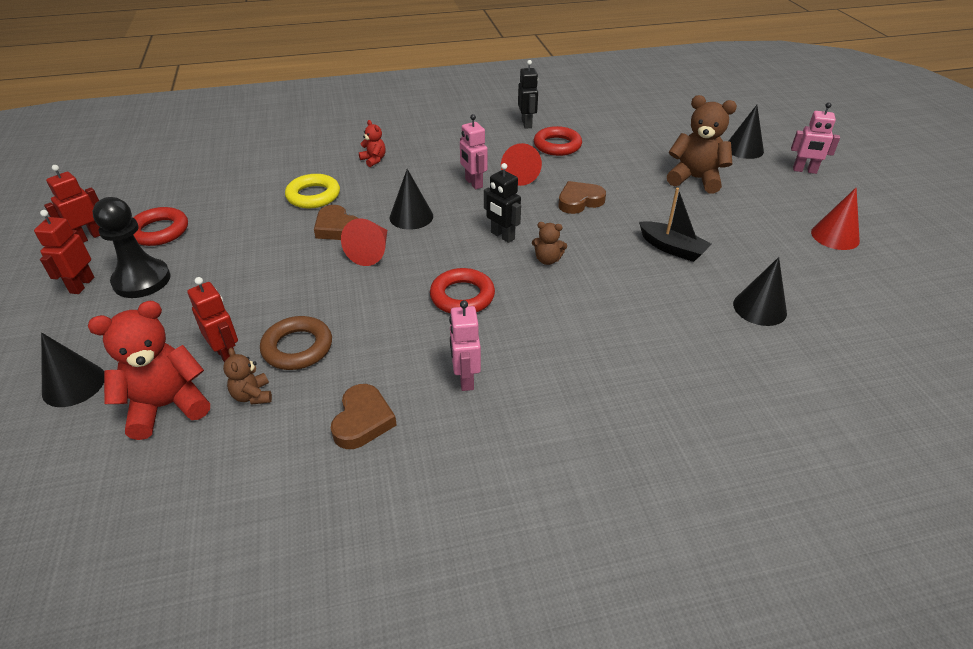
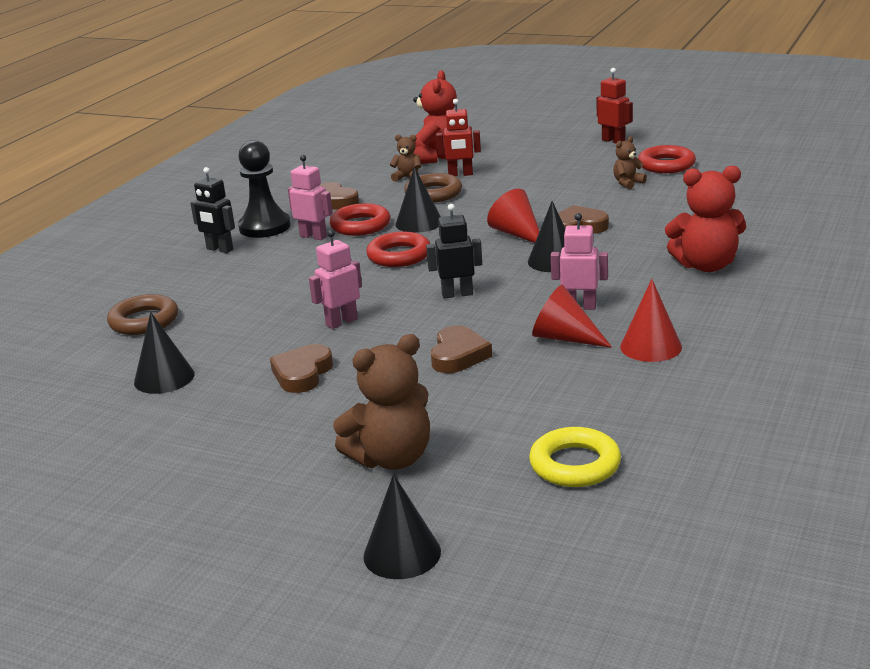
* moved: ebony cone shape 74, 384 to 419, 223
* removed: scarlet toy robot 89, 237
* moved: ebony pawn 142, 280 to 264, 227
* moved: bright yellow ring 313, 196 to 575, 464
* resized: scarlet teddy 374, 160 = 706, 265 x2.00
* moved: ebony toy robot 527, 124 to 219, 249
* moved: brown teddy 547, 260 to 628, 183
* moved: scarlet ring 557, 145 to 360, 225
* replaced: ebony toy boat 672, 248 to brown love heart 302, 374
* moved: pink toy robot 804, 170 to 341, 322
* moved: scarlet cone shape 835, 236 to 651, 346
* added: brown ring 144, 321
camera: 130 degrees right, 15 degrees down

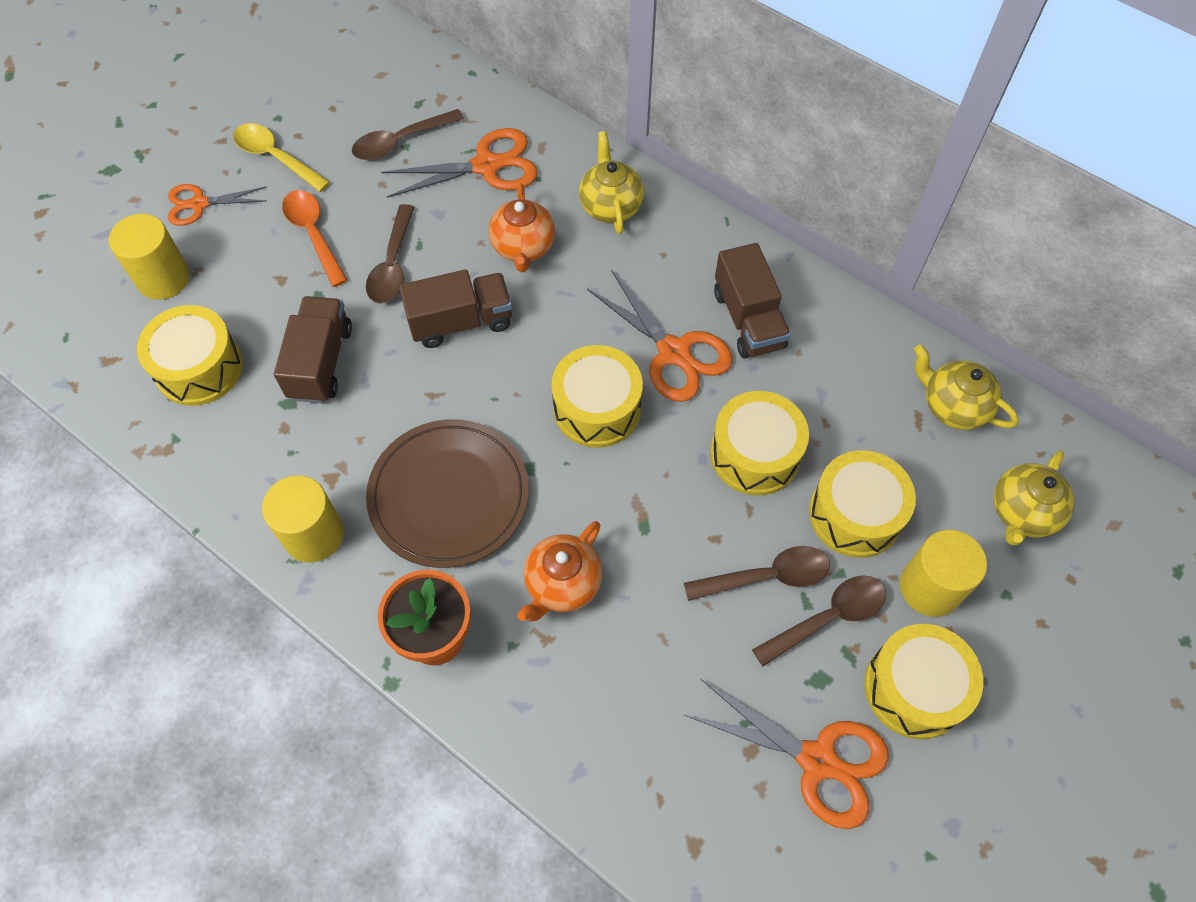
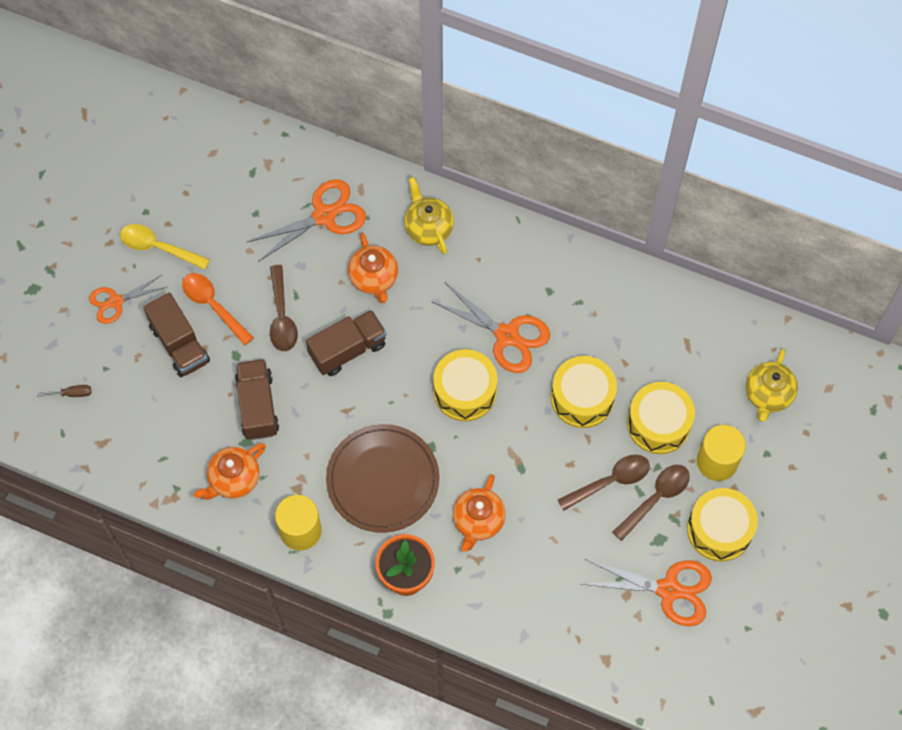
* removed: bright yellow cylinder shape 163, 278
* removed: bright yellow drum 199, 368
* removed: brown tablespoon 400, 142
* moved: brown toy truck 748, 319 to 179, 344
* removed: bright yellow teapot 953, 406
* added: brown screwdriver 72, 393
* added: orange-coloured teapot 233, 479
camera: 15 degrees left, 5 degrees up

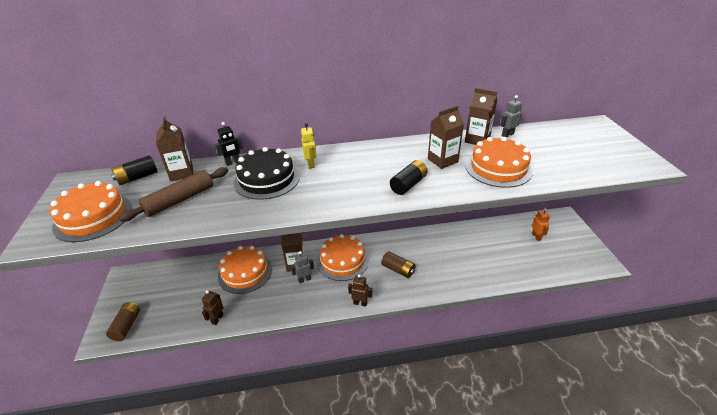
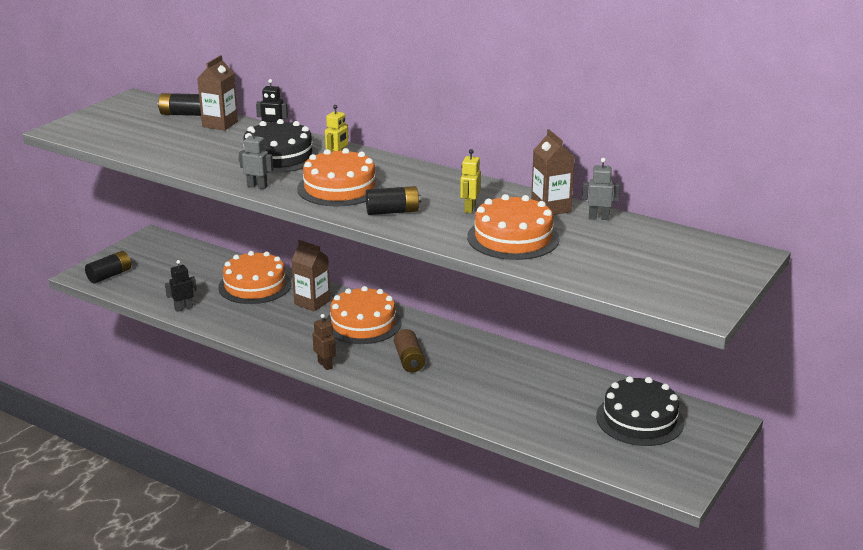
* moved: orange-coloured layer cake 93, 217 to 339, 188
* recoloured: brown AA battery 127, 326 to ebony AA battery 109, 275
* removed: brown dough roller 180, 200
* recoloured: brown toy robot 217, 319 to ebony toy robot 183, 308
* moved: gray toy robot 304, 279 to 257, 186
* replaced: brown milk carton 442, 160 to bright yellow toy robot 469, 208
* replaced: orange-coloured toy robot 536, 236 to ebony layer cake 639, 419
camera: 40 degrees right, 10 degrees down

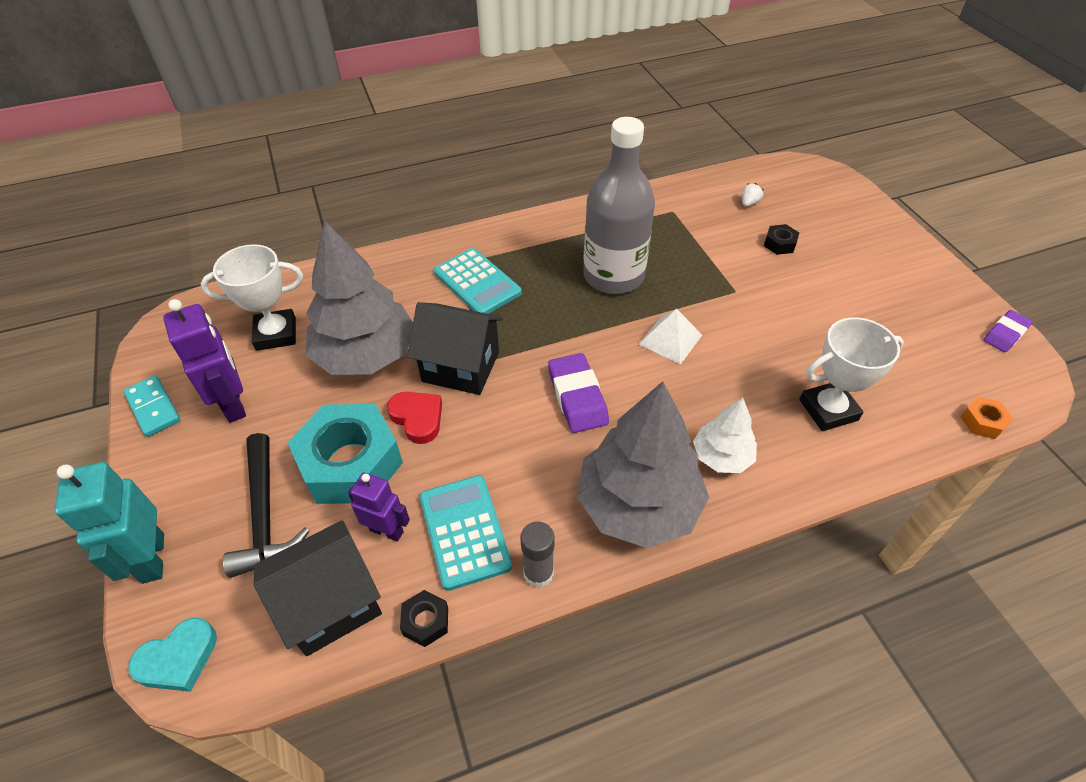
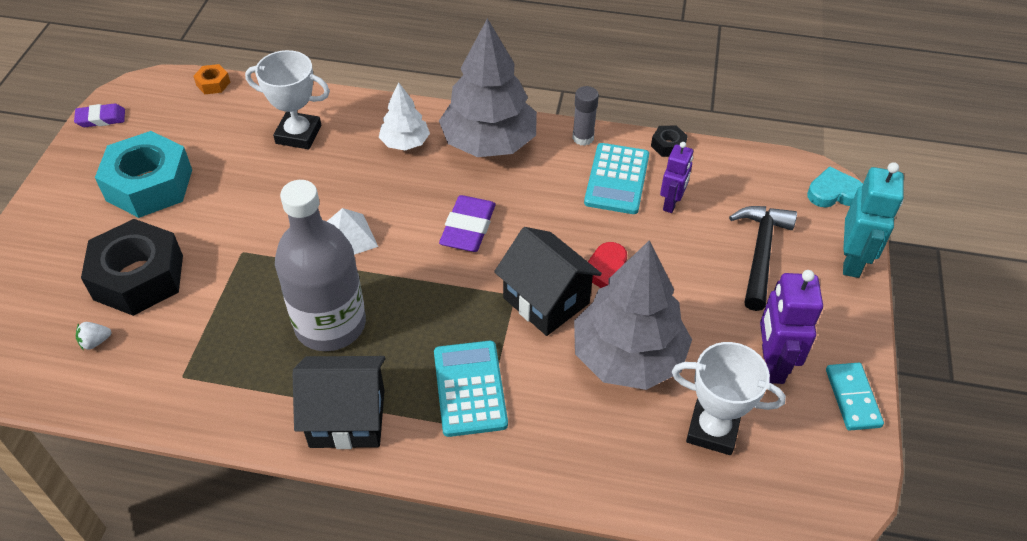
* moved: ebony house 331, 604 to 347, 418
* moved: turquoise hexagon nut 350, 463 to 149, 185
* turned: violet toy robot 387, 530 = 671, 203 120 degrees counterclockwise
* resized: ebony hexagon nut 779, 244 = 139, 277 x2.40
camera: 150 degrees left, 0 degrees up

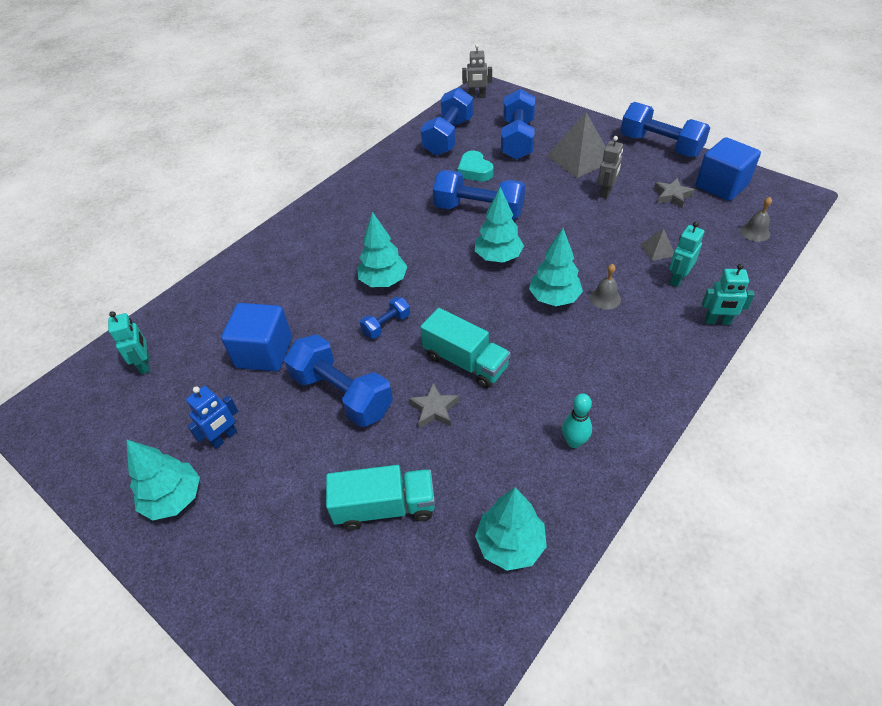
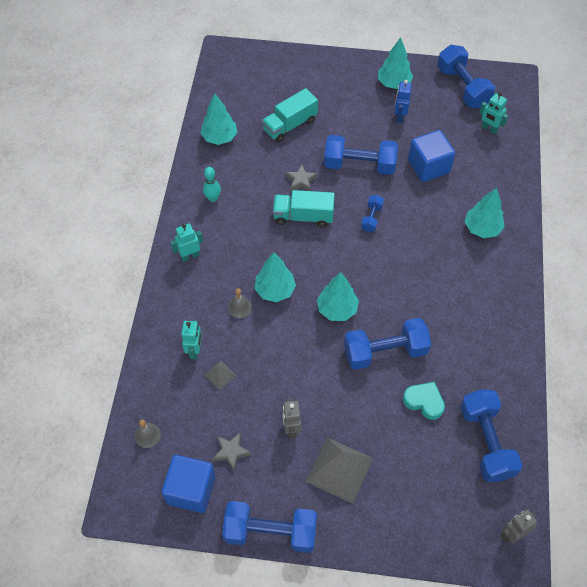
* moved: turquoise fir tree 383, 281 to 482, 228
* moved: blue hand weight 517, 139 to 462, 87
* moved: turquoise toy robot 717, 321 to 190, 256
camera: 145 degrees right, 10 degrees up

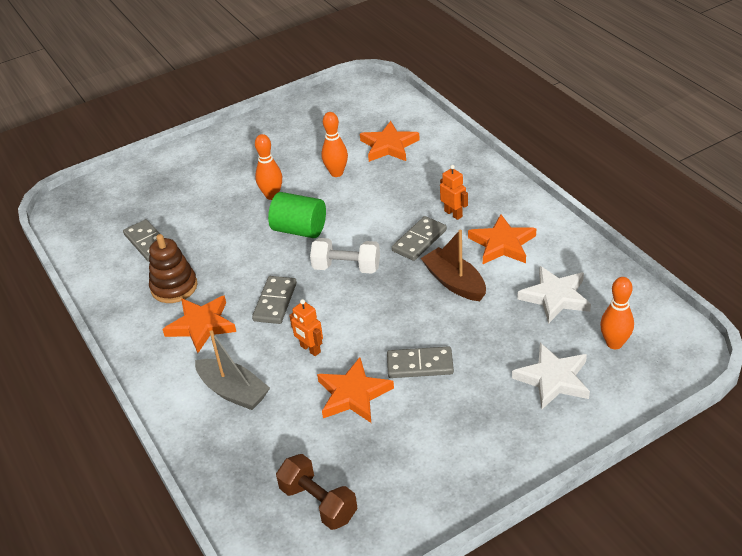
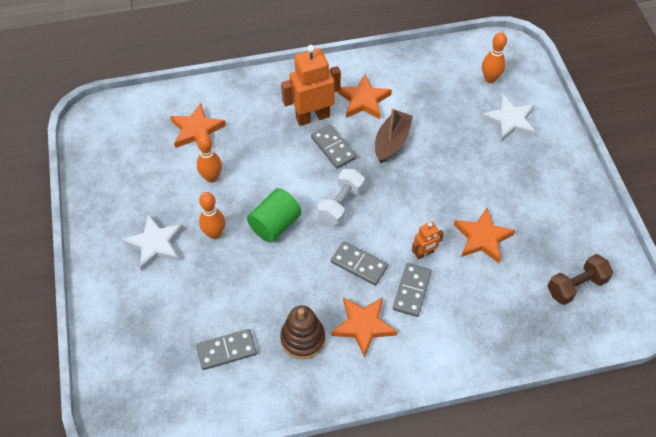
* removed: gray toy boat 233, 391
* moved: gray domino piece 420, 365 to 411, 291
* turned: brown toy boat 454, 282 = 392, 142 135 degrees clockwise
* resized: orange-coloured toy robot 453, 214 = 312, 117 x1.97
* moved: snow-white star shape 555, 297 to 155, 244
camera: 75 degrees left, 15 degrees up

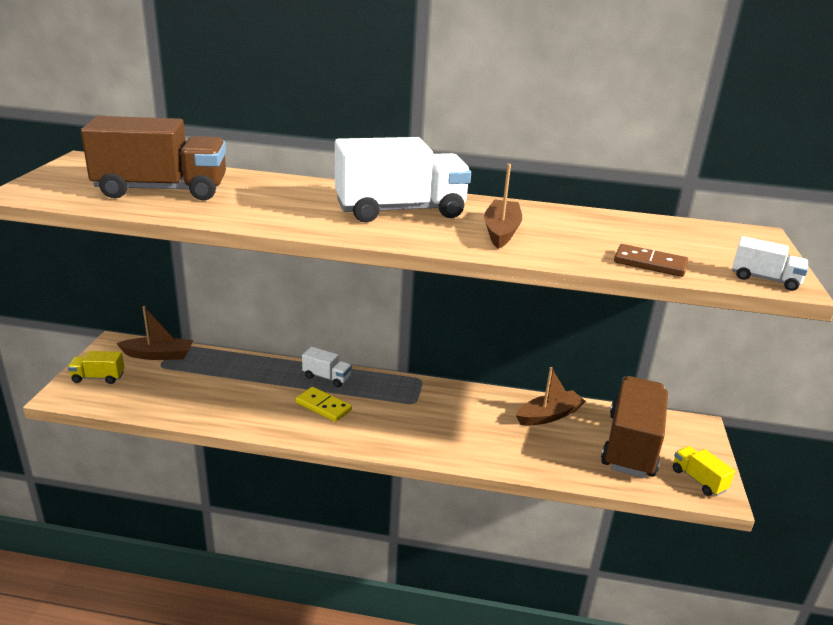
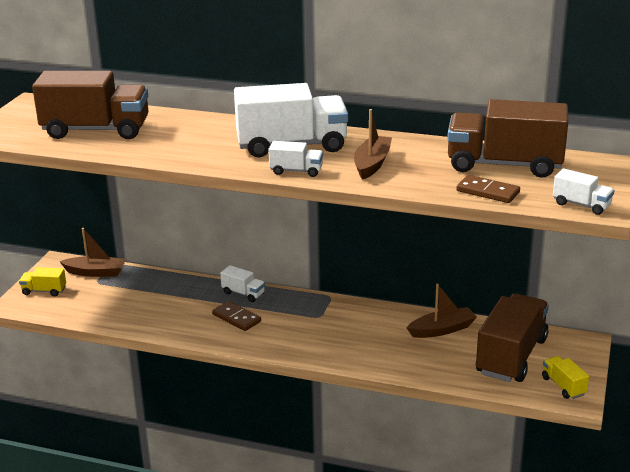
* recoloured: bright yellow domino piece 323, 406 to brown domino piece 236, 318
* added: snow-white toy truck 296, 171
* added: brown toy truck 504, 165
camera: 10 degrees right, 0 degrees up

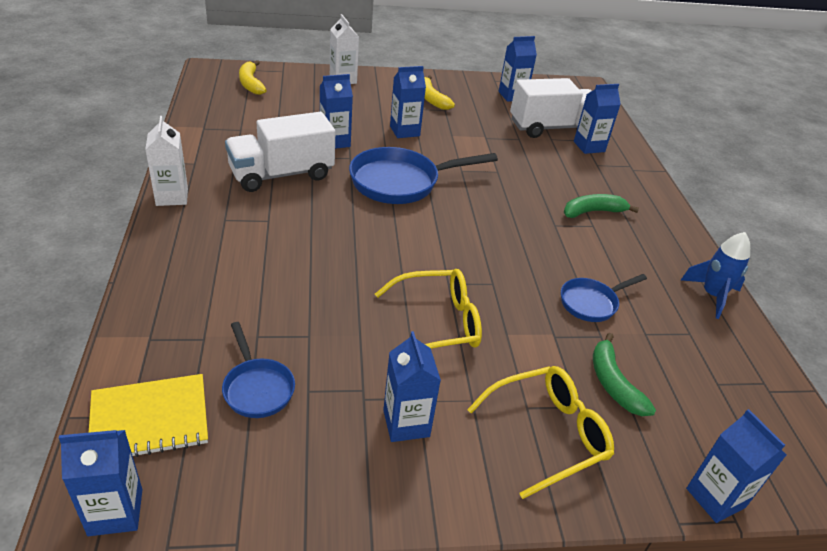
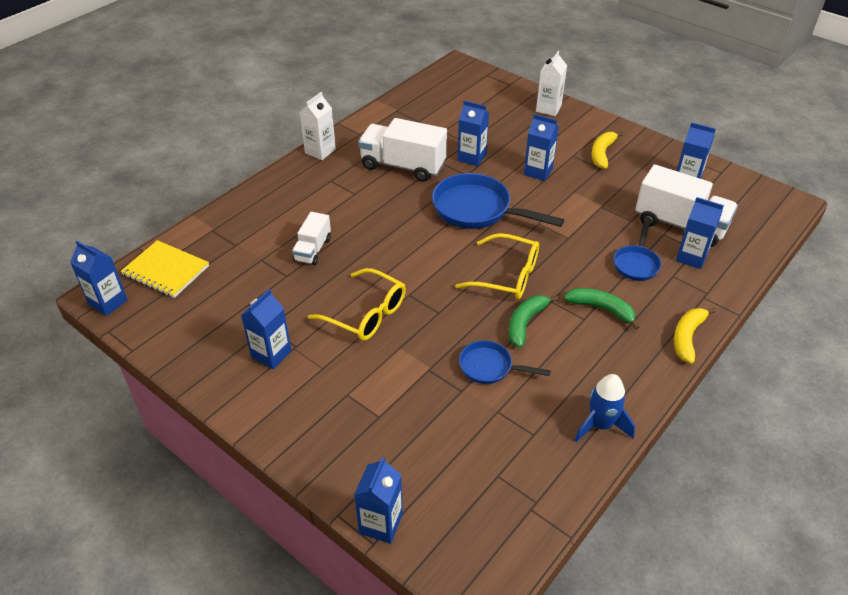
* moved: blue pan 257, 388 to 636, 264
* moved: bright yellow toy banana 250, 83 to 687, 337
* moved: bright yellow spectacles 548, 434 to 507, 276
* moved: green toy banana 613, 383 to 525, 323
* added: snow-white toy truck 313, 250
camera: 50 degrees right, 5 degrees up

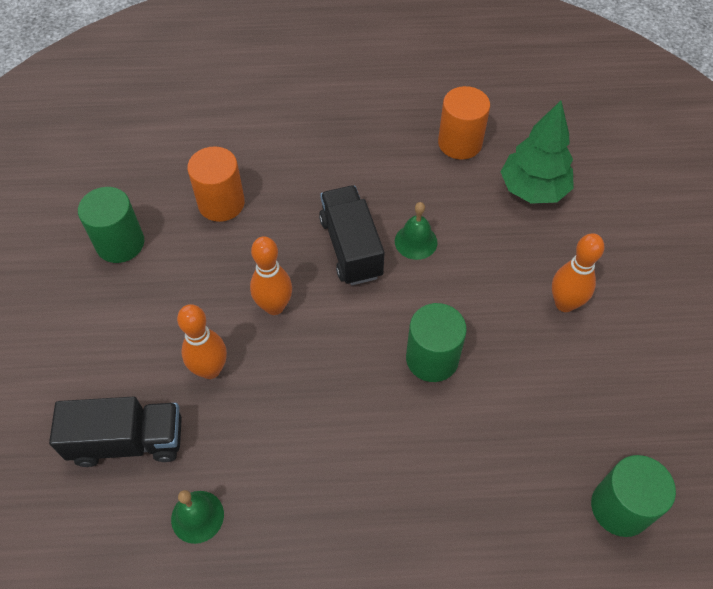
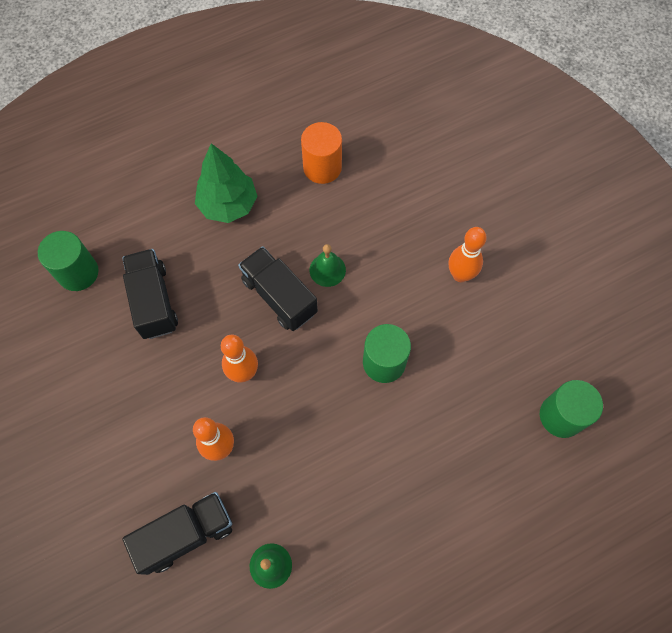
* moved: green cylinder shape 120, 243 to 78, 272
* replaced: orange-coloured cylinder shape 221, 203 to ebony toy truck 154, 301
* moved: green fir tree 533, 189 to 228, 205
camera: 25 degrees left, 10 degrees up

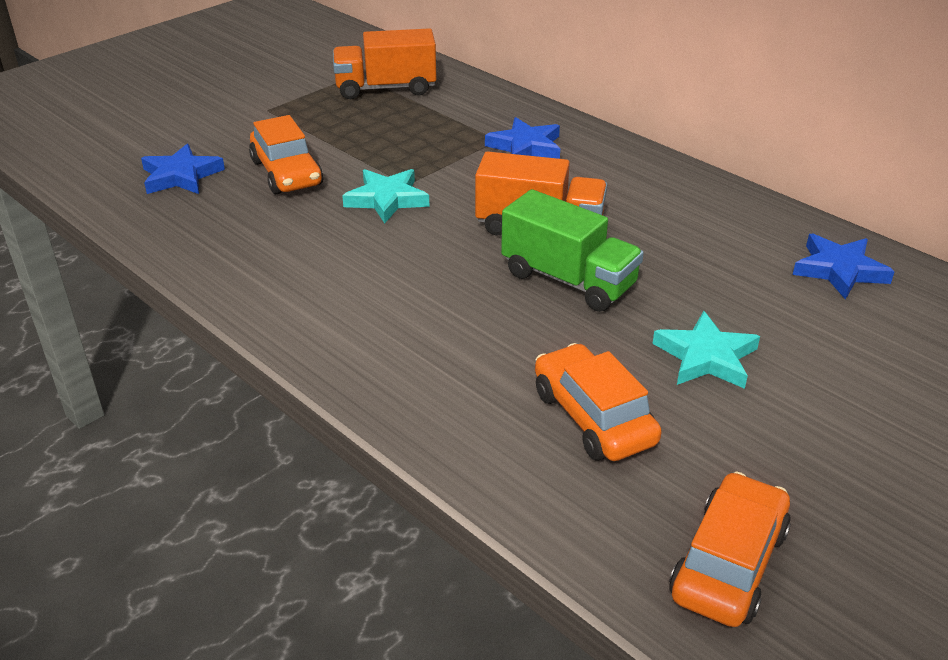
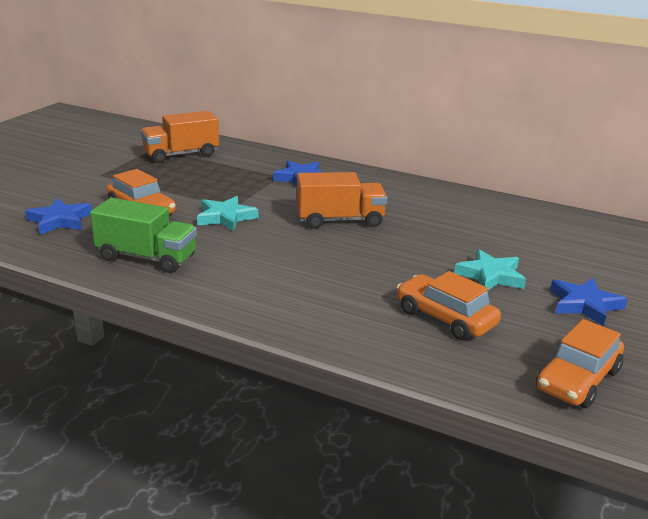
* moved: green toy truck 568, 280 to 147, 258
* turned: orange-coloured automobile 728, 563 = 577, 380 150 degrees counterclockwise
* moved: blue star shape 839, 270 to 584, 304
camera: 20 degrees left, 10 degrees down

